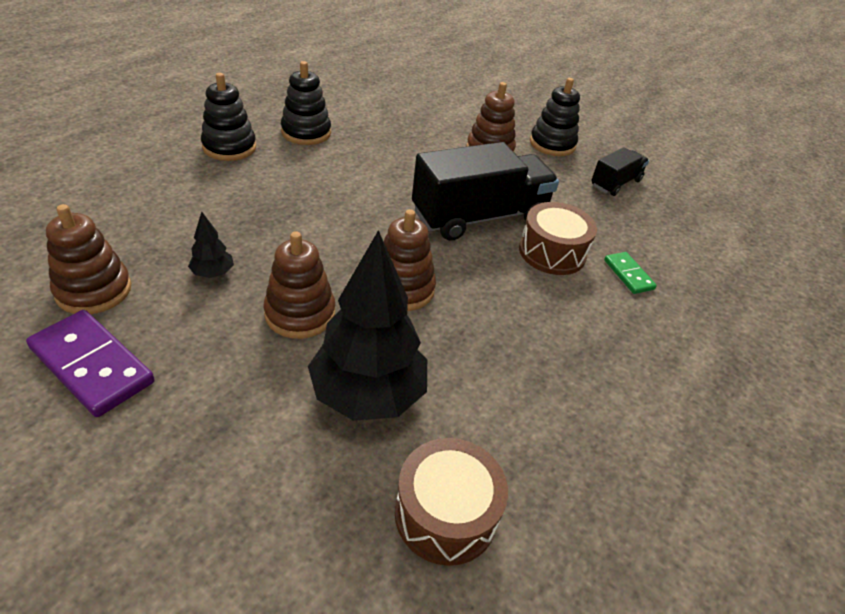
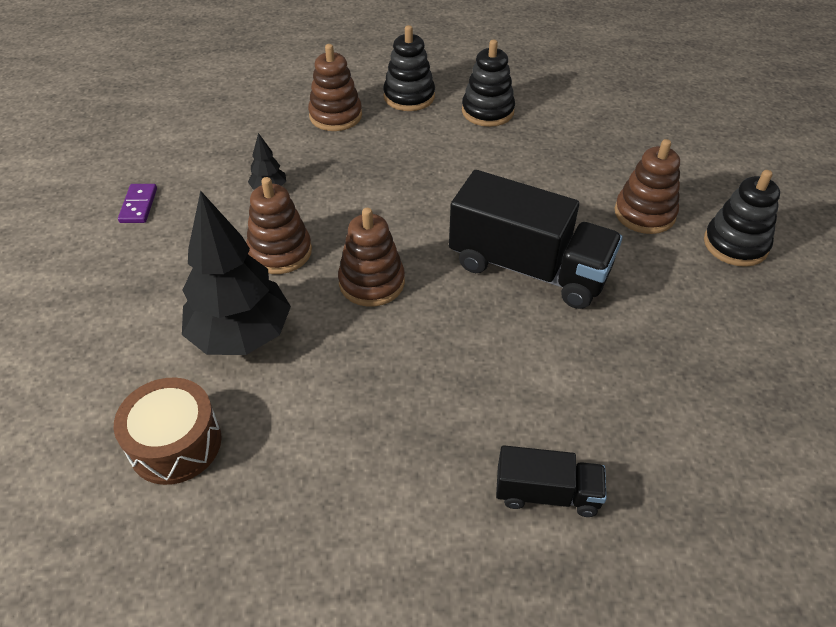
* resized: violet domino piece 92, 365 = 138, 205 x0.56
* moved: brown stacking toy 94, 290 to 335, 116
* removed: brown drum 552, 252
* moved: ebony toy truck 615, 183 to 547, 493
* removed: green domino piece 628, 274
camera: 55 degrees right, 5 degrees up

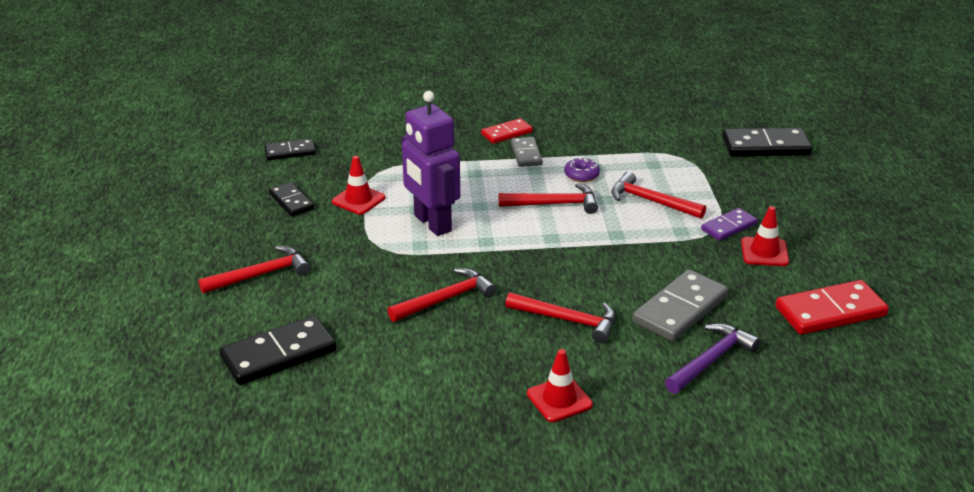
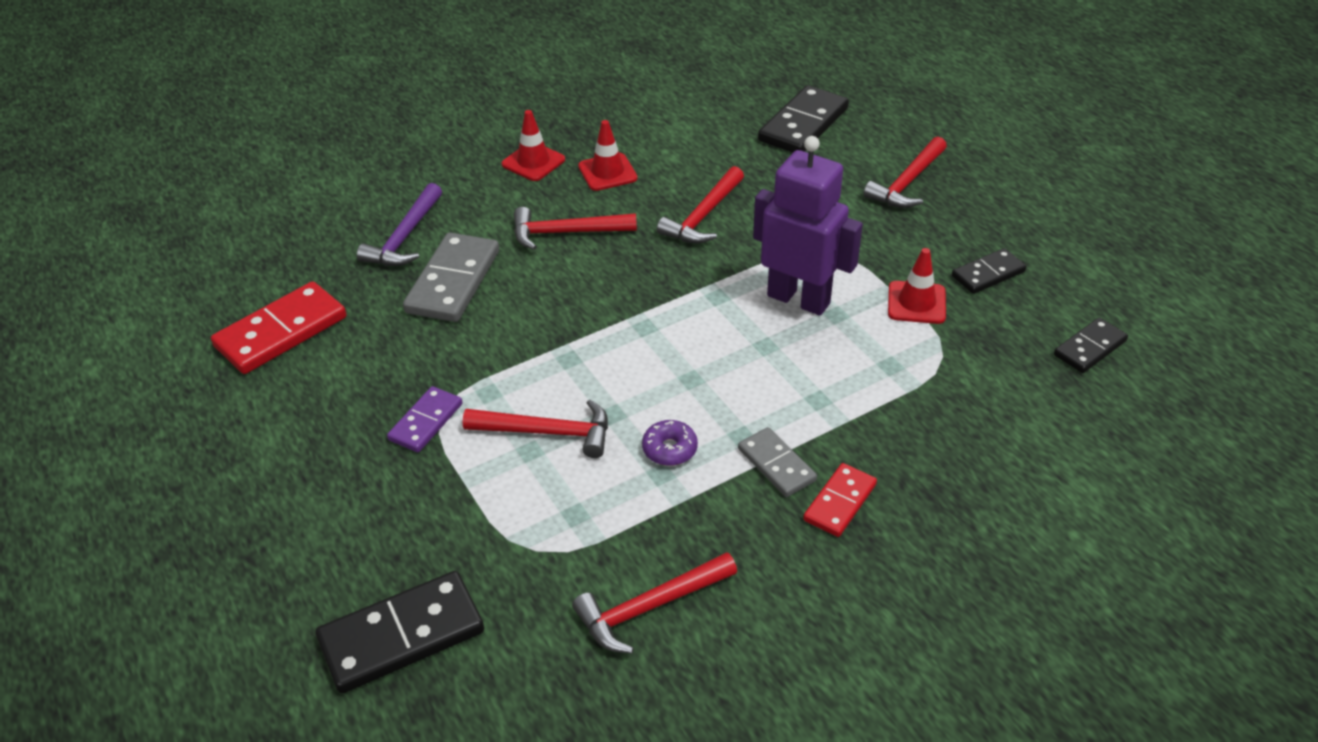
* turned: ebony domino piece 291, 201 = 988, 274 60 degrees counterclockwise
* moved: scarlet carpenter's hammer 554, 204 to 649, 607
* moved: scarlet traffic cone 764, 252 to 607, 172
camera: 155 degrees right, 10 degrees up

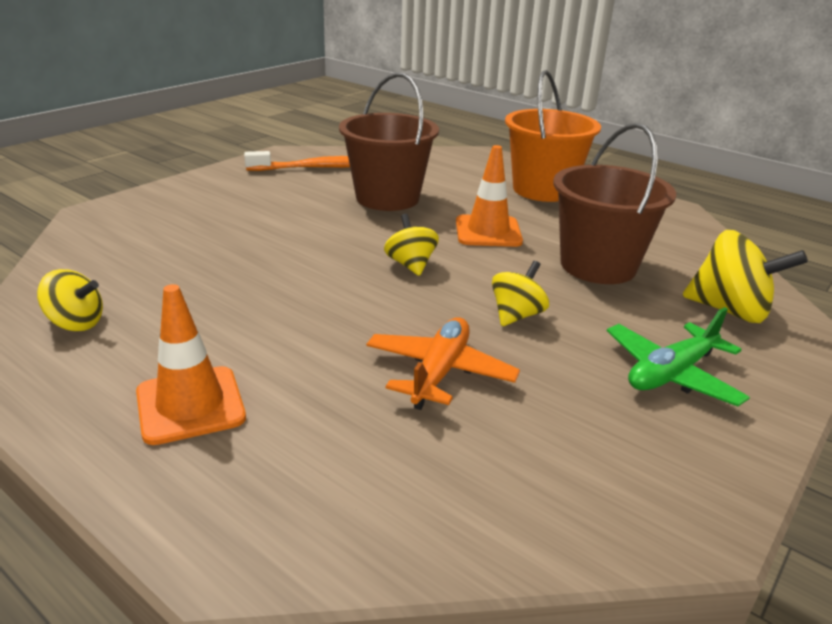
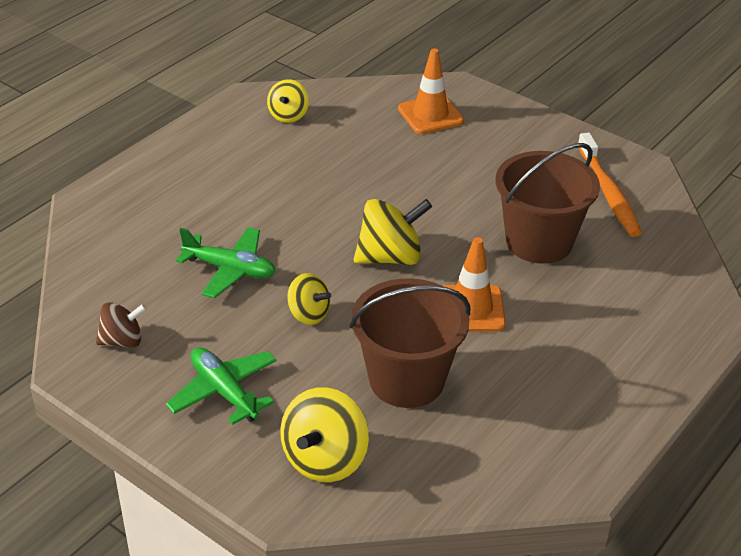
* moved: orange-coloured traffic cone 190, 405 to 430, 115
* recoloured: orange-coloured plane 439, 372 to green plane 230, 270
* resized: bright yellow whirligig 410, 265 = 390, 257 x1.60
* removed: orange-coloured bucket 543, 190
* added: brown whirligig 122, 341
camera: 90 degrees right, 10 degrees up

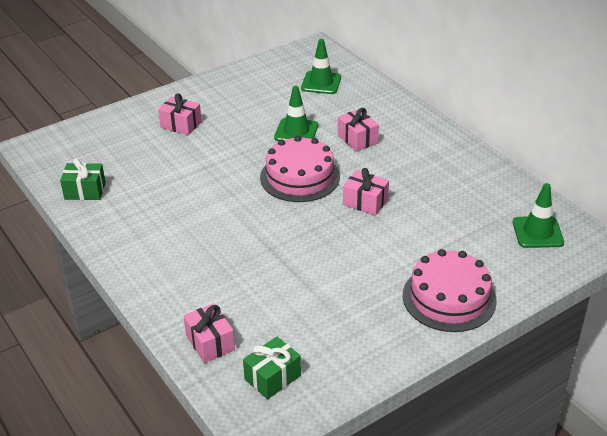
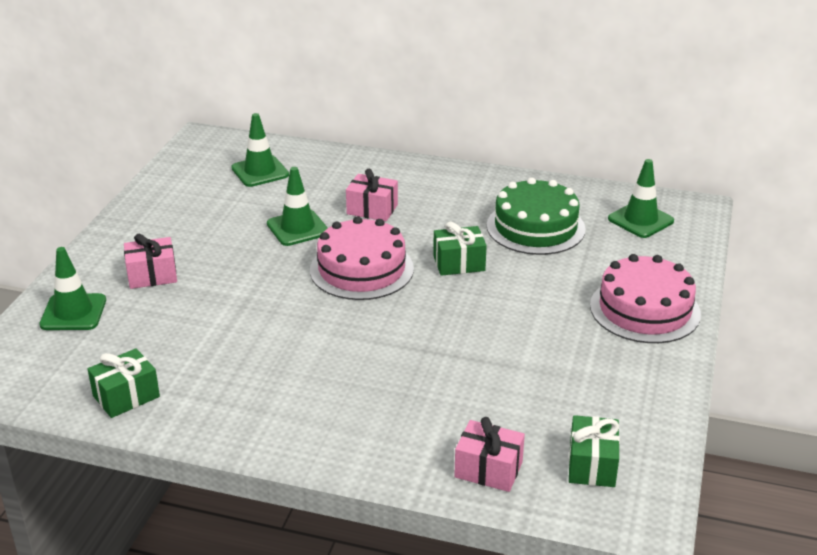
* recoloured: pink present 365, 202 to green present 459, 263
* added: green traffic cone 73, 312
* added: green layer cake 535, 227
camera: 40 degrees left, 5 degrees down

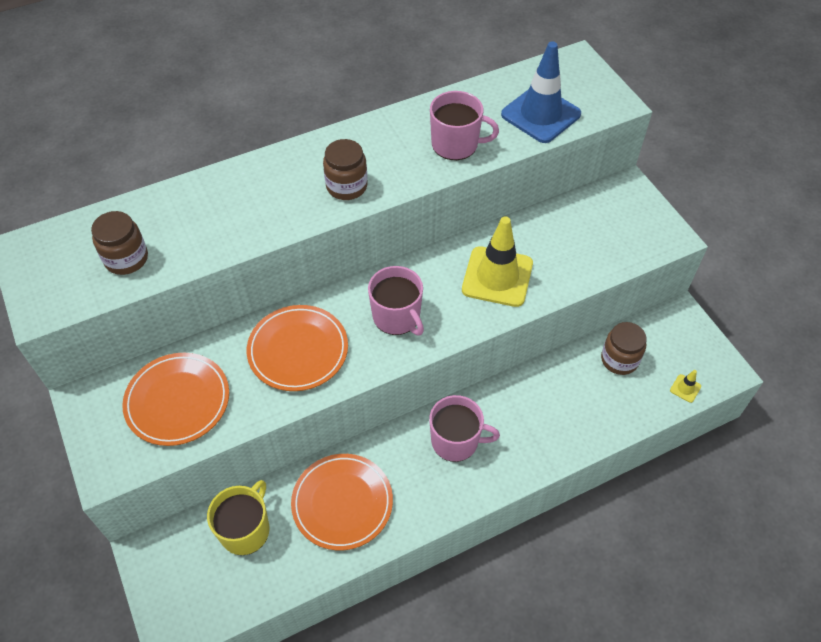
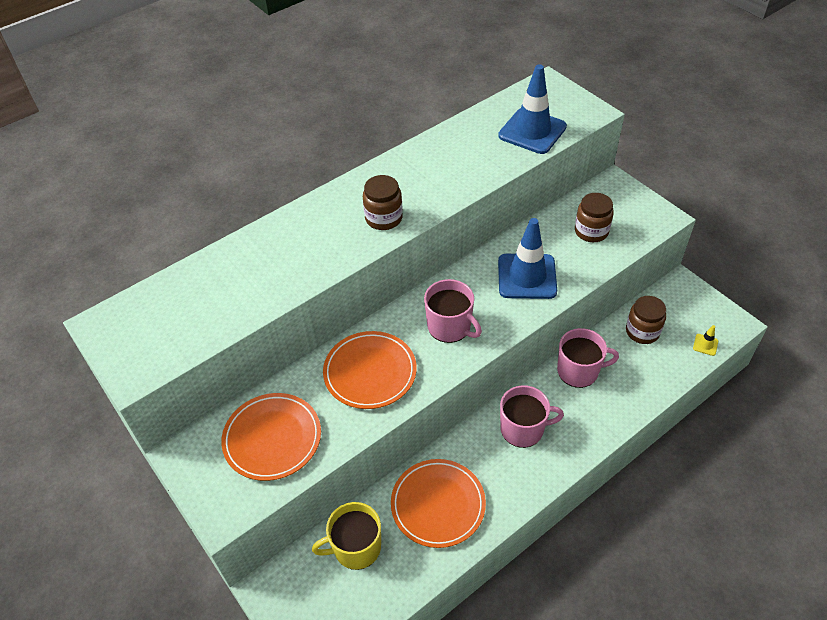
* moved: brown preserve jar 126, 259 to 591, 231
* turned: bright yellow mug 245, 529 = 356, 547 120 degrees counterclockwise
* moved: pink mug 456, 144 to 579, 371
* recoloured: bright yellow traffic cone 497, 277 to blue traffic cone 527, 276
camera: 10 degrees left, 5 degrees down

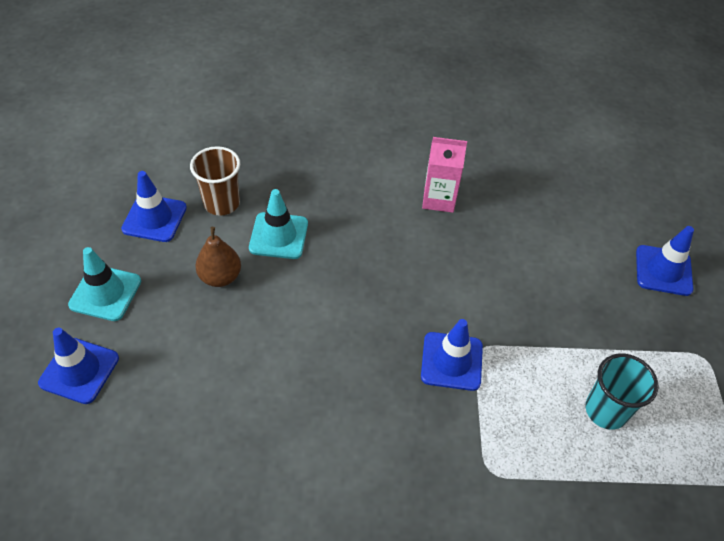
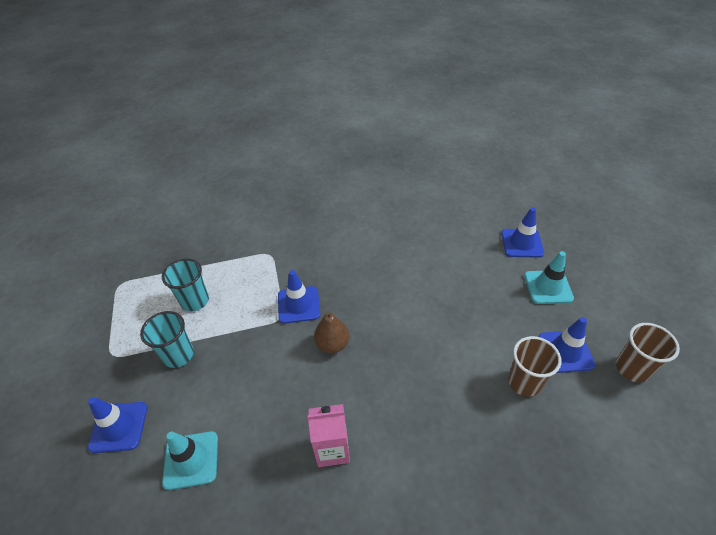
* moved: brown pear fruit 220, 277 to 332, 344
* moved: turquoise traffic cone 278, 236 to 191, 460
* added: turquoise beaker 178, 355
* added: brown beaker 632, 368
camera: 170 degrees right, 5 degrees down

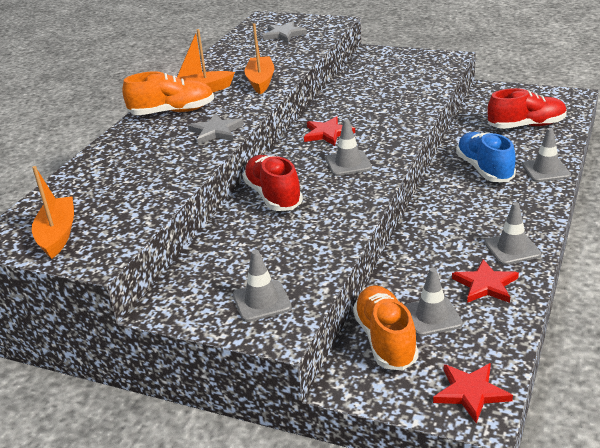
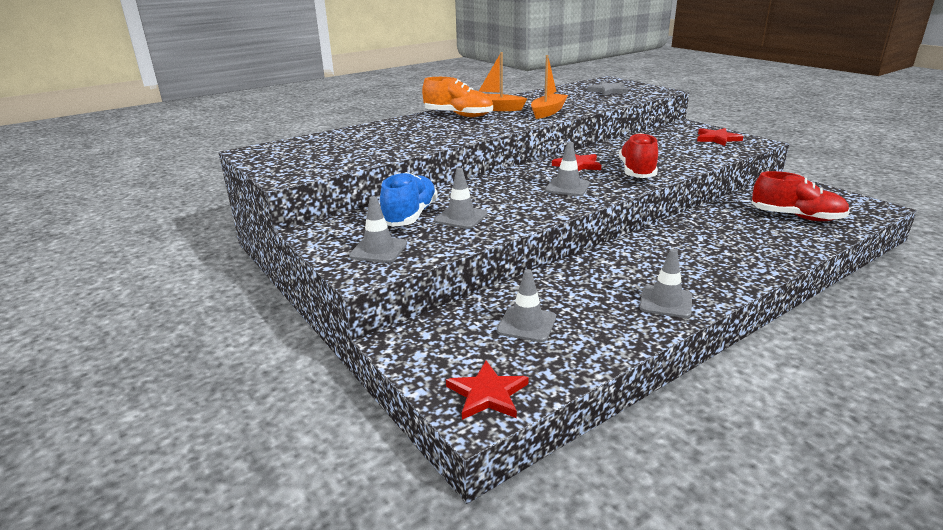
* removed: orange-coloured toy boat 57, 235
* removed: gray star shape 216, 131
* moved: scarlet sneaker 273, 196 to 637, 171
* removed: orange-coloured sneaker 385, 340
* moved: scarlet star shape 485, 285 to 717, 139
* moved: blue sneaker 484, 169 to 410, 216
* moved: gray traffic cone 546, 170 to 461, 217
camera: 30 degrees right, 5 degrees down

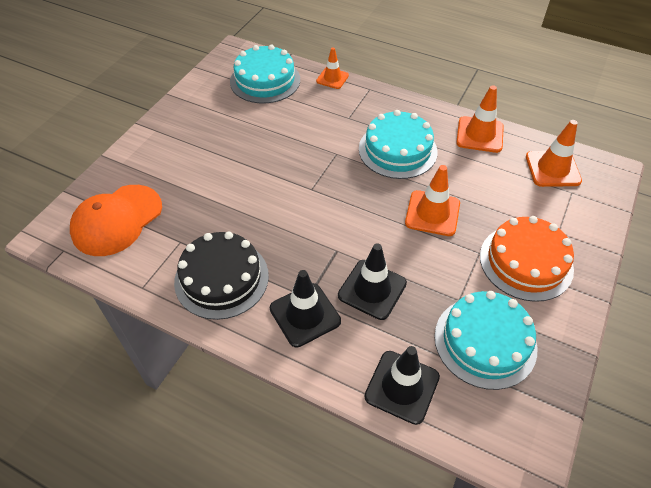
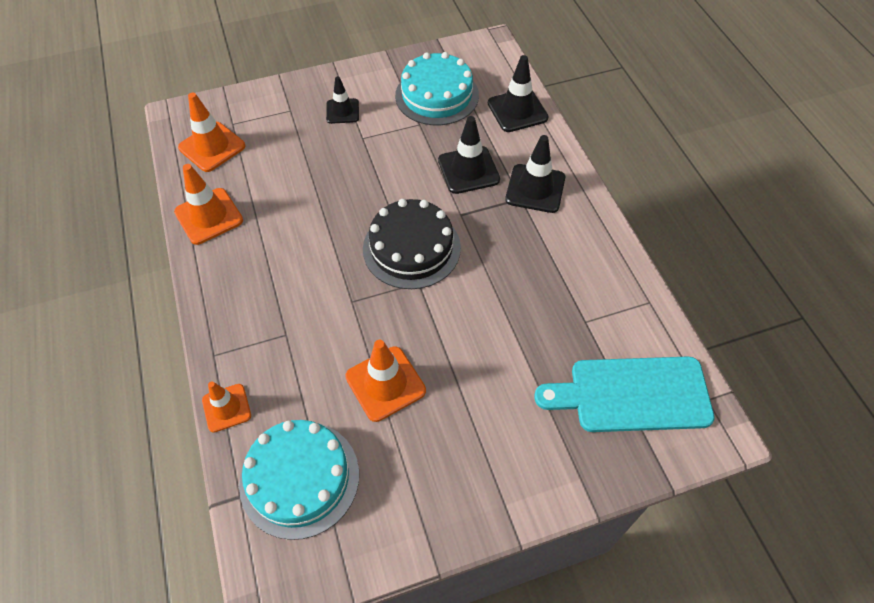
* replaced: orange-coloured cap 117, 220 to turquoise cutting board 632, 395
* moved: ebony layer cake 221, 278 to 411, 248
* removed: turquoise layer cake 397, 150
* moved: orange-coloured traffic cone 432, 213 to 385, 383
* replaced: orange-coloured layer cake 526, 262 to ebony traffic cone 342, 111
camera: 135 degrees left, 5 degrees up

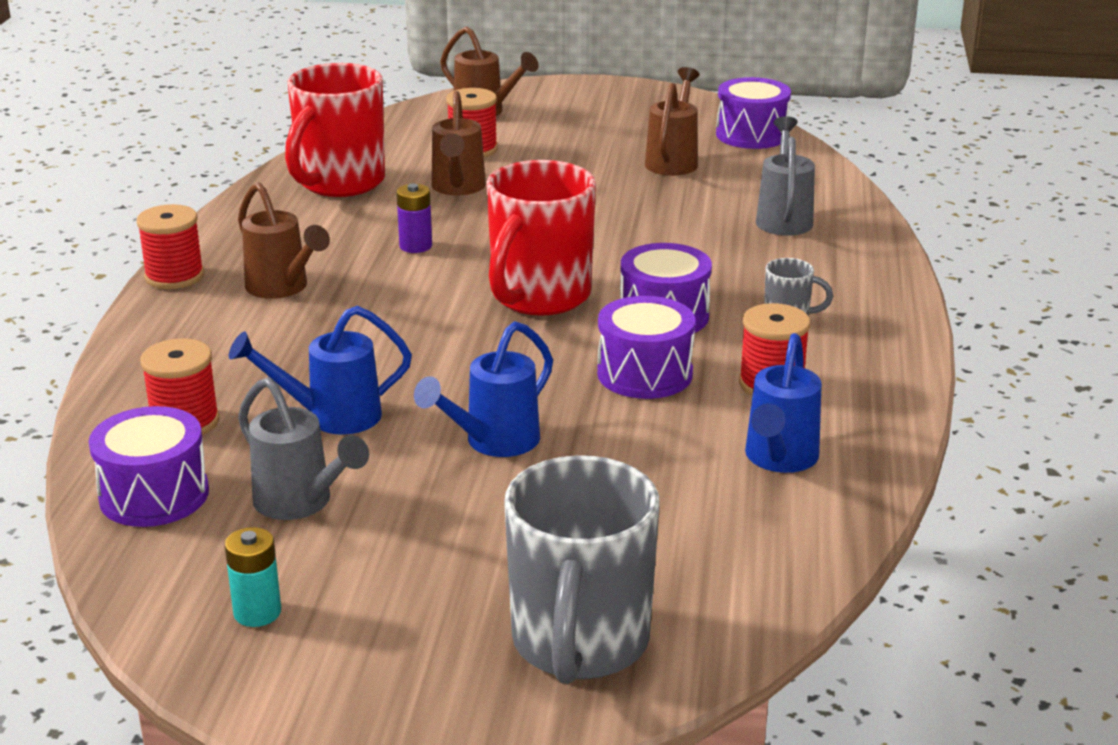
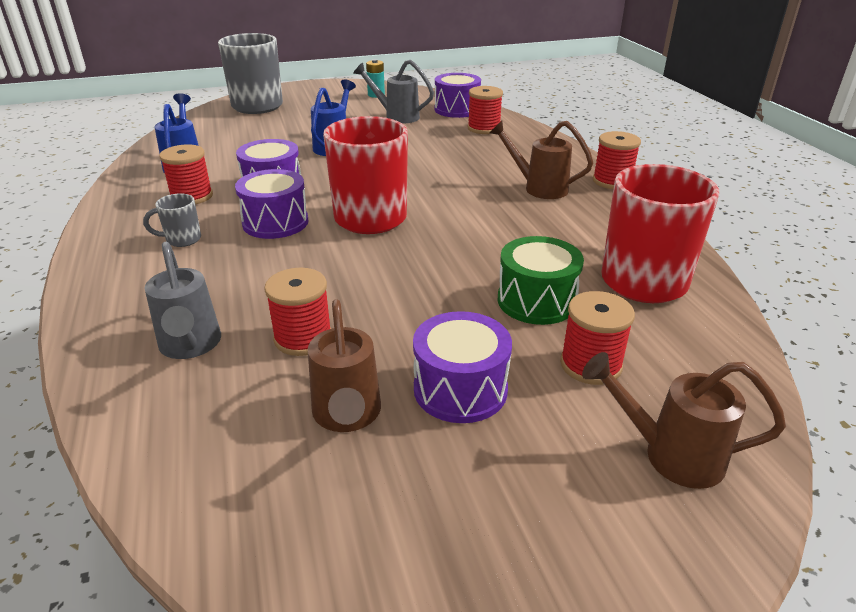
* removed: blue watering can 331, 417
* removed: violet AA battery 415, 246
* replaced: brown watering can 457, 188 to green drum 536, 301
* moved: violet drum 751, 135 to 460, 389
* added: scarlet spool 303, 338
camera: 155 degrees right, 5 degrees up

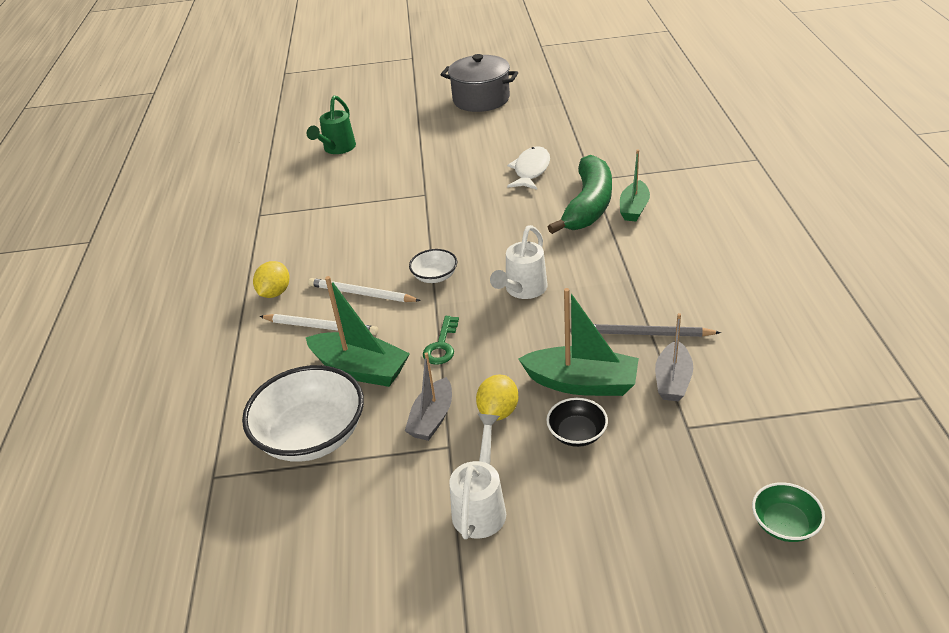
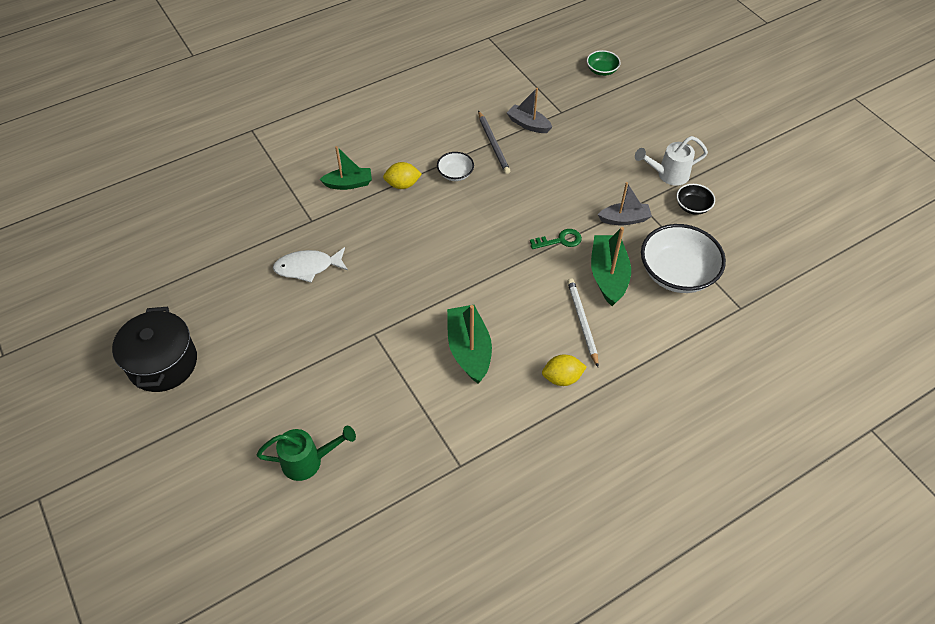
* removed: snow-white wooden pencil 361, 294
* moved: snow-white bowl 435, 276 to 455, 174
* recoloured: gray cooking pot 481, 99 to ebony cooking pot 163, 363
* moved: bright yellow citrus fruit 498, 411 to 402, 184
* removed: snow-white watering can 523, 290
* moved: green toy boat 582, 383 to 469, 349
* moved: ebony bowl 577, 433 to 692, 206
* removed: green toy banana 588, 205
* turned: gray toy boat 672, 380 = 528, 124 135 degrees counterclockwise
camera: 120 degrees left, 15 degrees up

